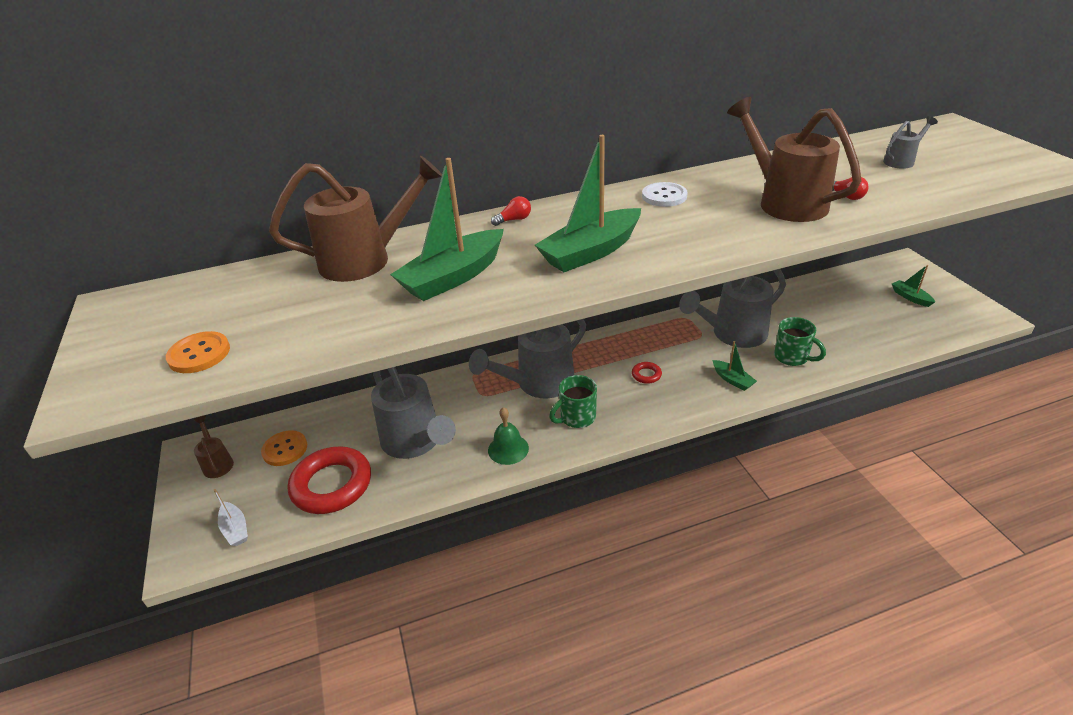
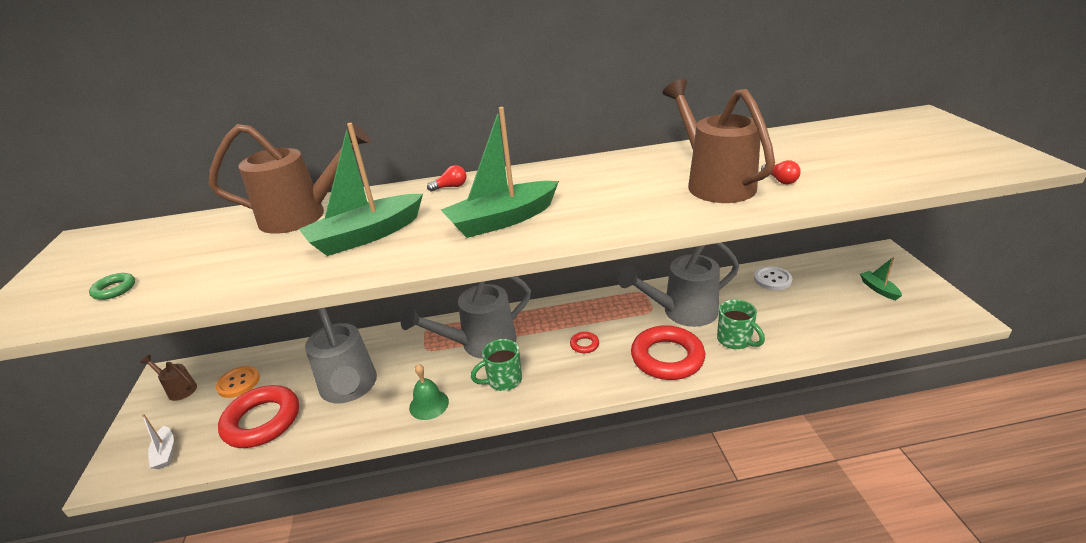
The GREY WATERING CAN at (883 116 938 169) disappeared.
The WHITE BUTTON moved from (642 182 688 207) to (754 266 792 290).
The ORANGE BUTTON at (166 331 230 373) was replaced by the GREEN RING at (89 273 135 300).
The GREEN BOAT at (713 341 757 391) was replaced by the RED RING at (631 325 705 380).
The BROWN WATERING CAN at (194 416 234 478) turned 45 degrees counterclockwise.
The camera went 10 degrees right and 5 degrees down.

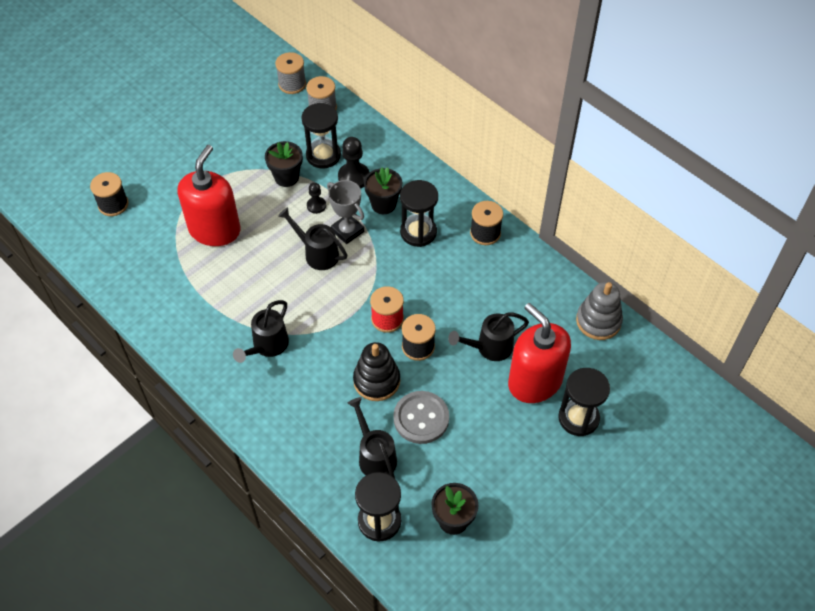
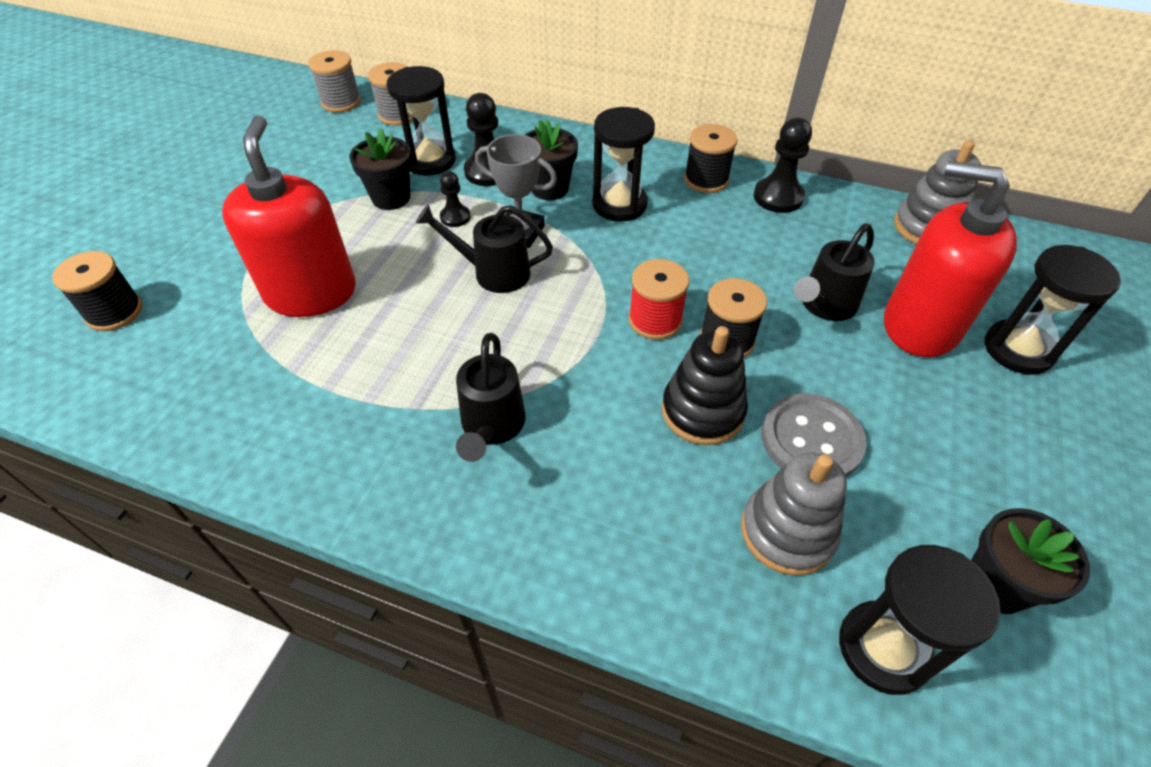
The BLACK PAWN at (754 117 812 213) appeared.
The BLACK WATERING CAN at (347 397 397 478) was replaced by the GREY STACKING TOY at (741 452 847 575).
The camera went 25 degrees left and 5 degrees down.

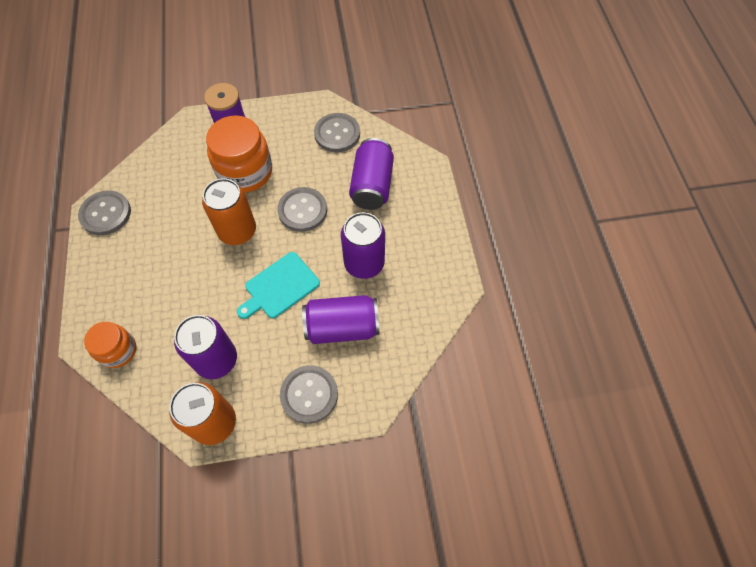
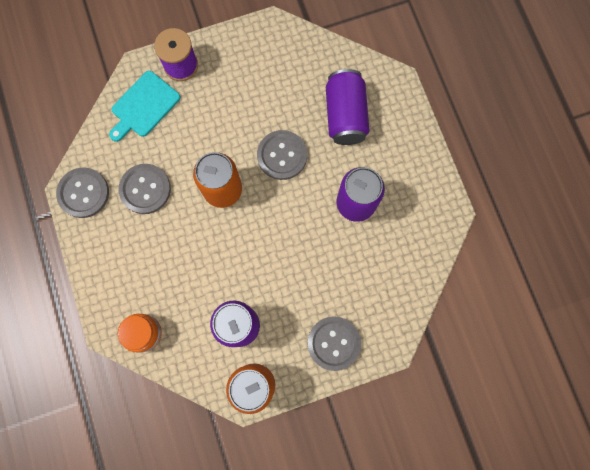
The ORANGE JAR at (206 115 272 193) disappeared.
The PURPLE CAN at (302 295 379 344) disappeared.
The TURQUOISE CUTTING BOARD moved from (237 252 320 319) to (109 71 180 142).
The GREY BUTTON moved from (314 113 360 152) to (119 164 171 214).
The camera went 10 degrees left and 15 degrees up.

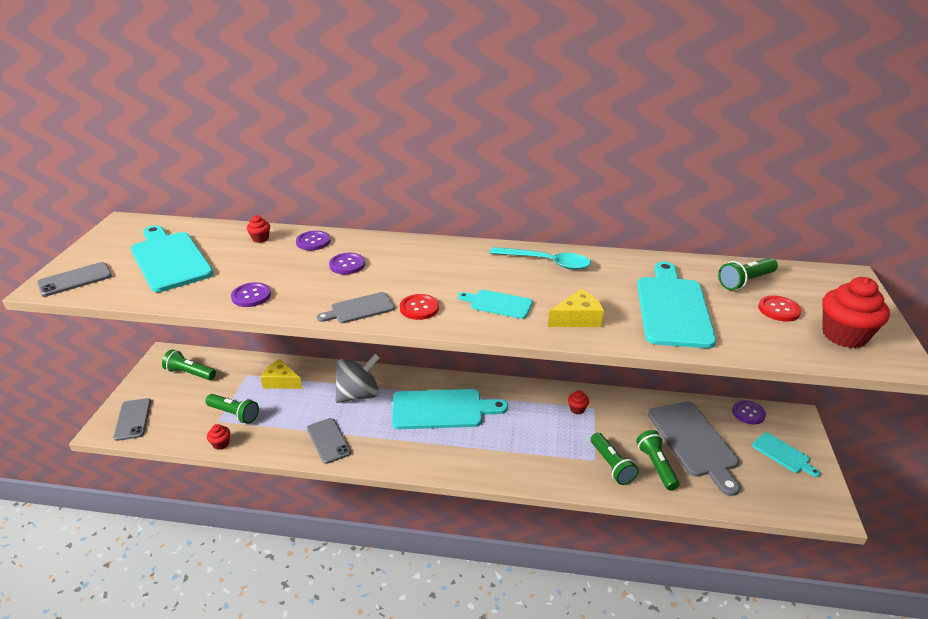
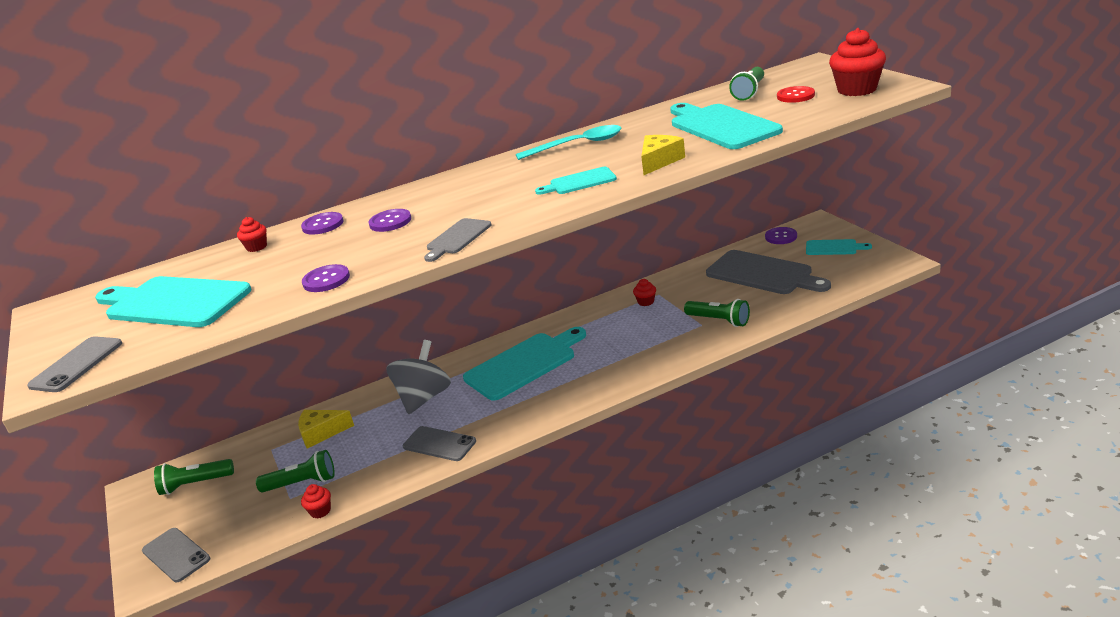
The RED BUTTON at (400 294 439 320) disappeared.
The GREEN FLASHLIGHT at (636 430 679 491) disappeared.
The camera went 30 degrees left and 5 degrees down.

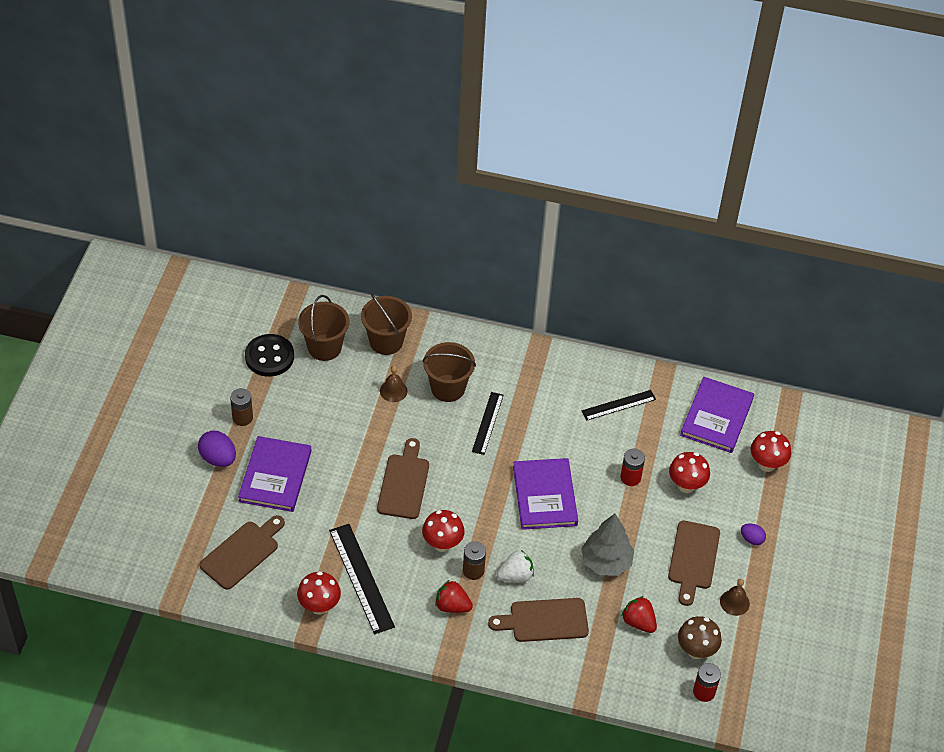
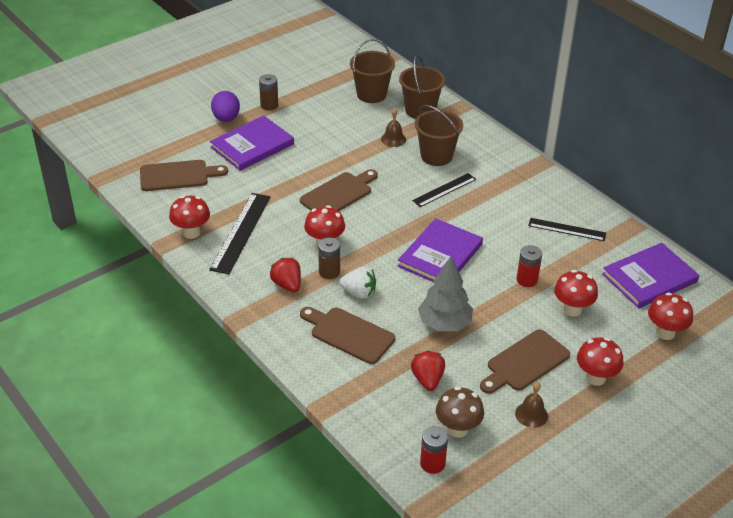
The BLACK BUTTON at (245 334 294 377) disappeared.
The PURPLE EGG at (741 524 766 545) was replaced by the RED MUSHROOM at (577 337 623 386).
The camera went 40 degrees right and 10 degrees down.

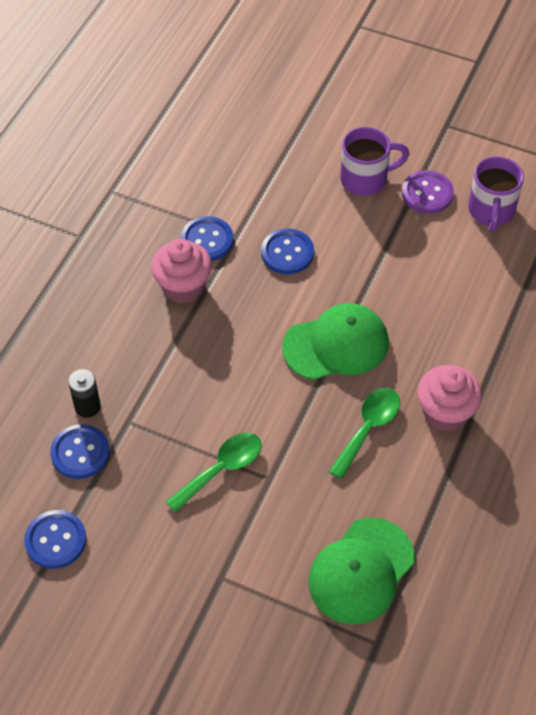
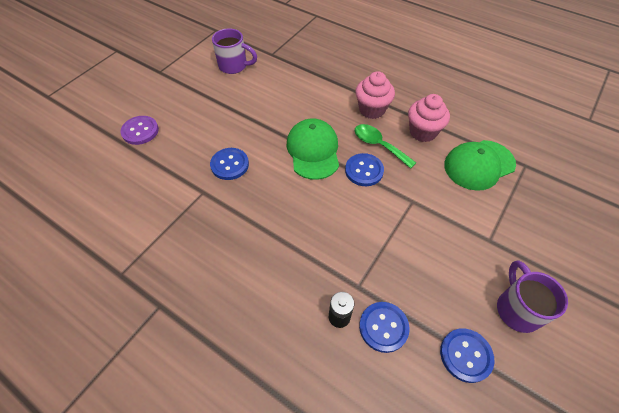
The GREEN SPOON at (166 433 262 513) disappeared.
The PINK CUPCAKE moved from (151 239 212 304) to (408 94 450 142).
The BLUE BUTTON moved from (181 216 233 261) to (345 153 384 186).
The PURPLE MUG moved from (340 127 409 196) to (497 260 568 333).
The PURPLE BUTTON moved from (402 170 454 214) to (120 116 159 145).
The GREEN CAP at (308 518 415 624) turned 105 degrees clockwise.
The camera went 80 degrees left and 0 degrees up.

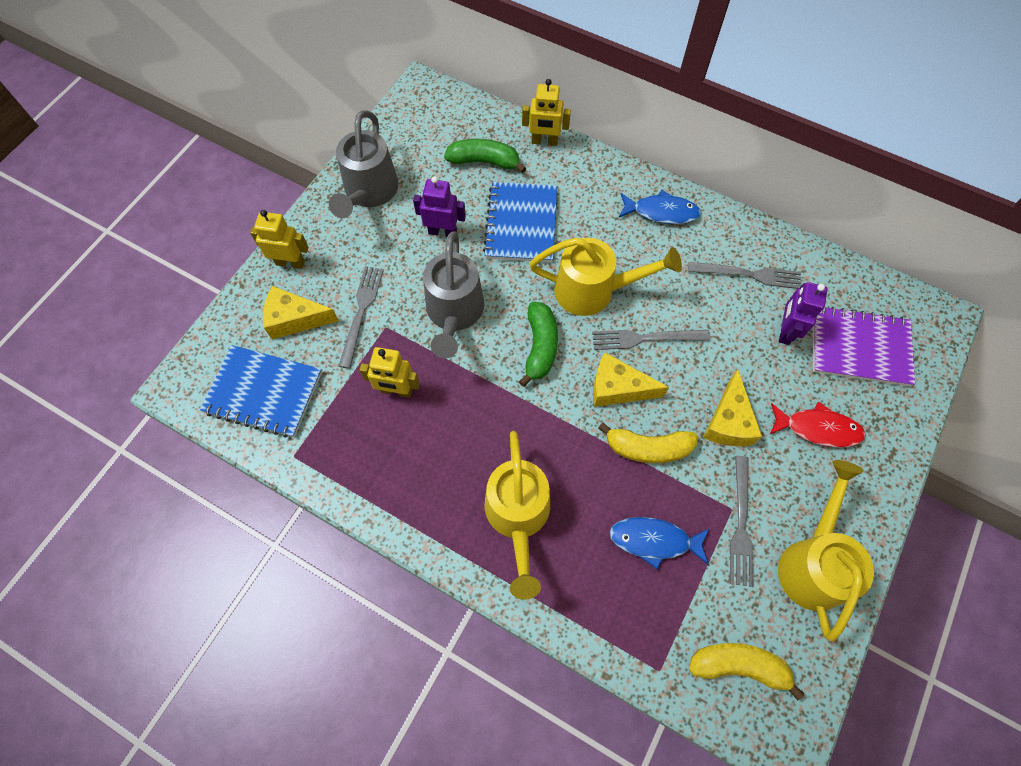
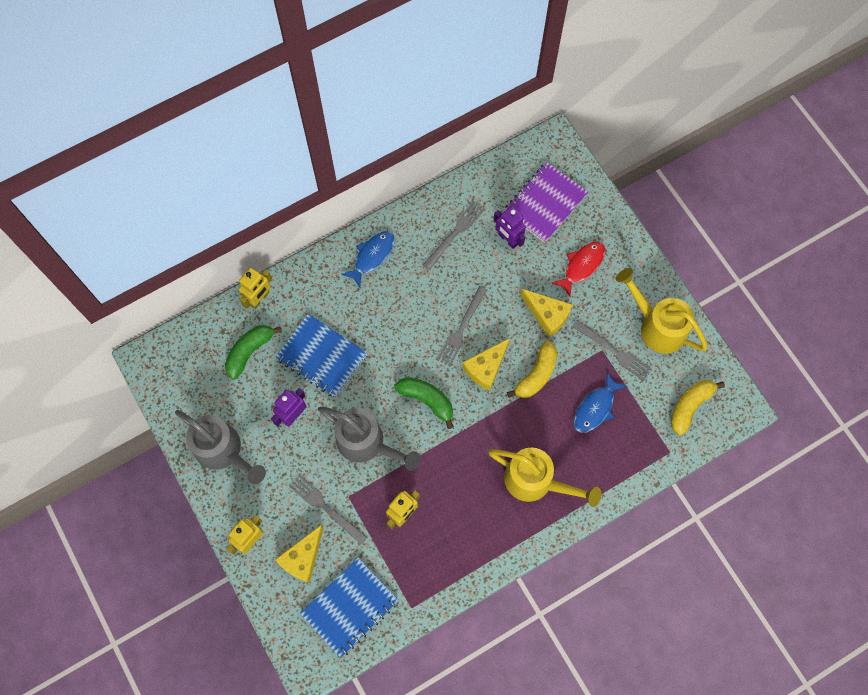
The YELLOW WATERING CAN at (529 238 682 316) disappeared.
The camera went 60 degrees left and 5 degrees up.

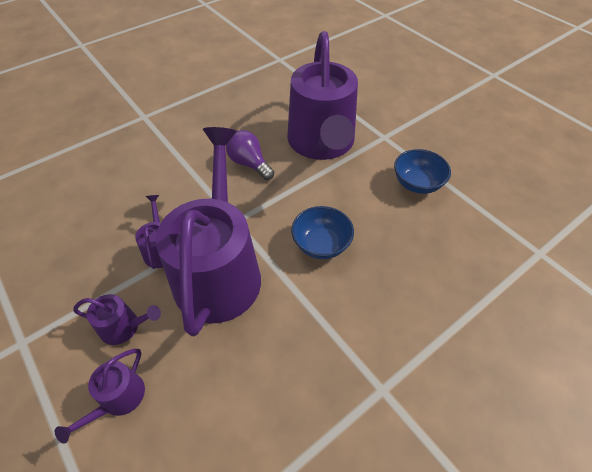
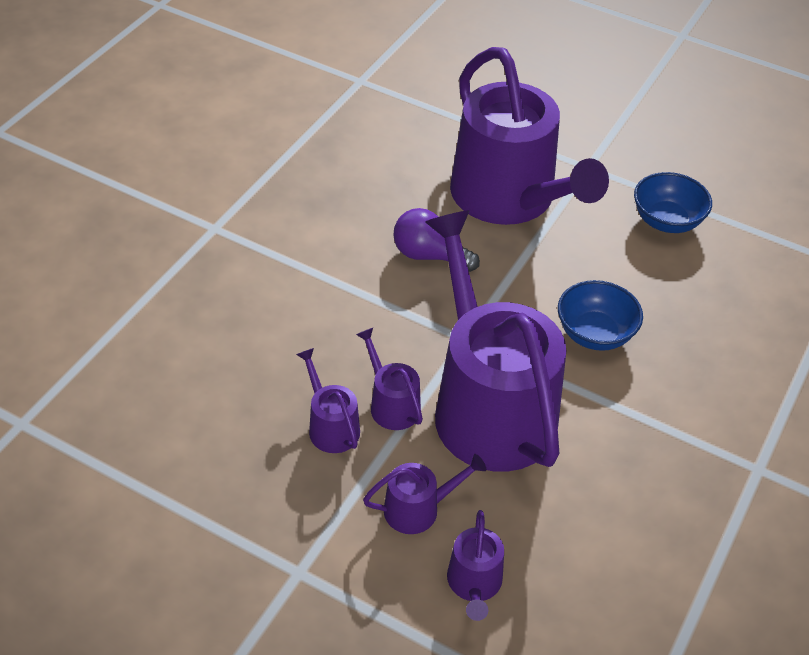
The PURPLE WATERING CAN at (296 348 360 453) appeared.
The camera went 25 degrees left and 5 degrees down.

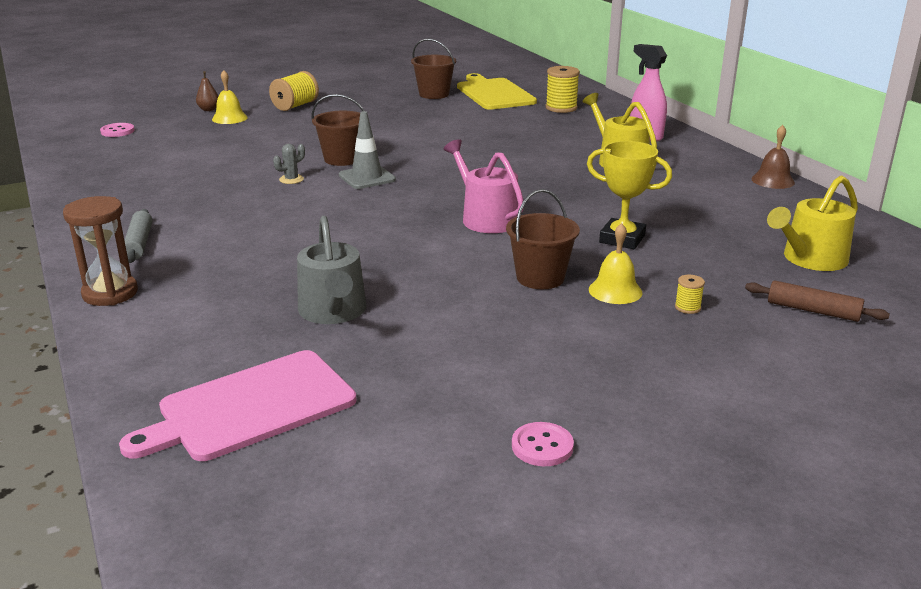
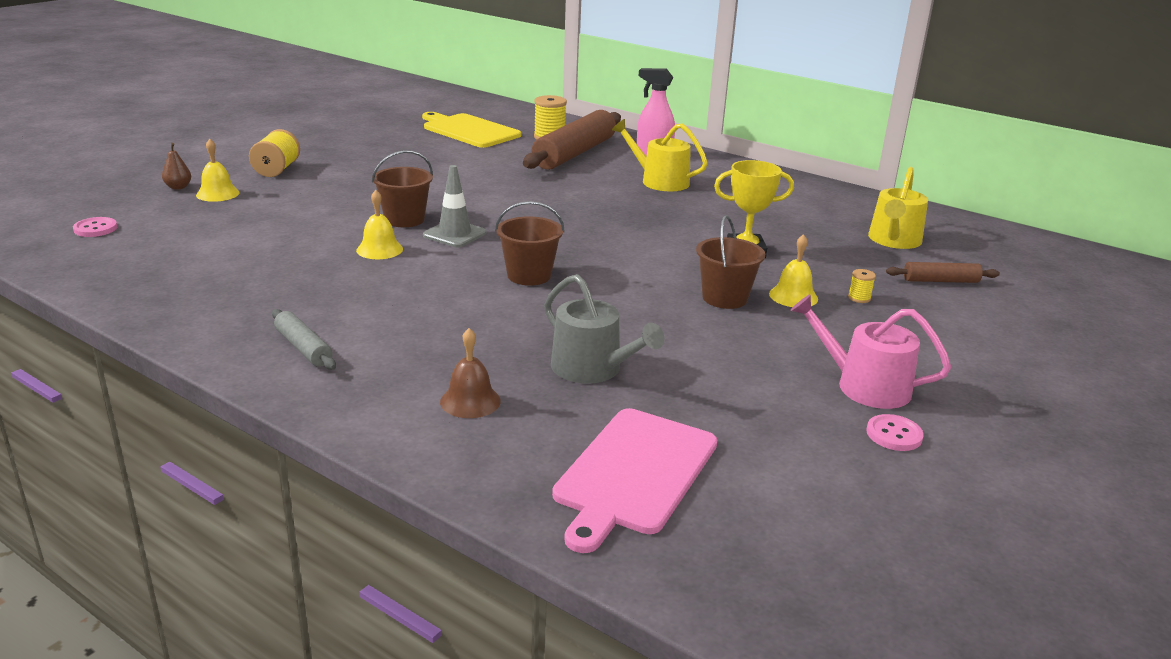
The BROWN HOURGLASS at (63 196 138 306) disappeared.
The BROWN ROLLING PIN at (523 110 621 170) appeared.
The BROWN BUCKET moved from (411 39 456 99) to (495 201 565 286).
The PINK WATERING CAN moved from (444 139 524 233) to (790 294 951 409).
The BROWN BELL moved from (751 125 795 189) to (440 328 501 418).
The GREY CACTUS at (273 144 305 184) was replaced by the YELLOW BELL at (356 190 403 259).
The camera went 30 degrees left and 0 degrees up.

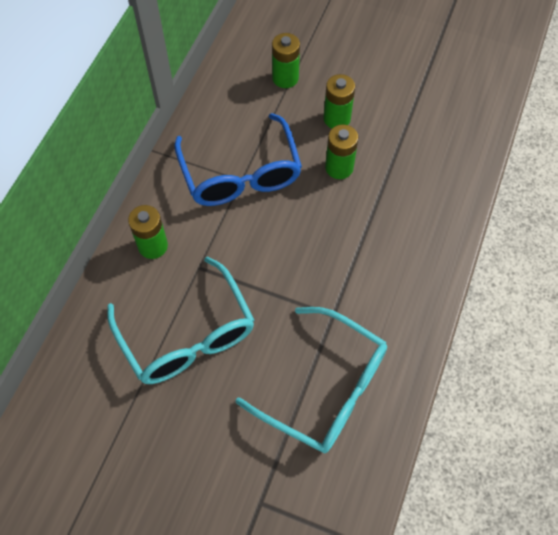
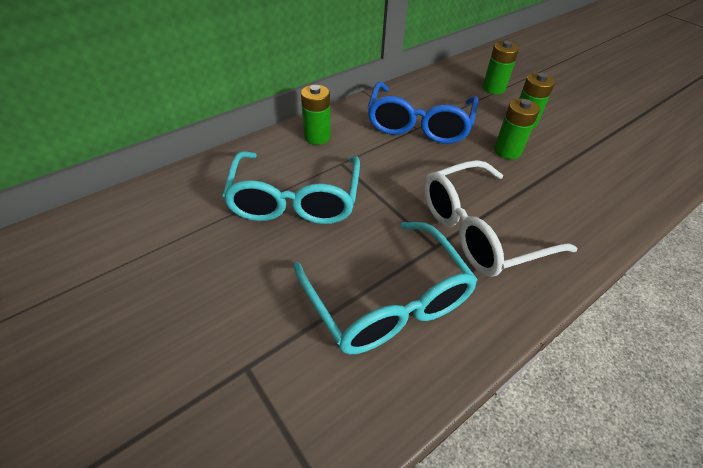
The WHITE GLASSES at (424 160 578 277) appeared.
The camera went 30 degrees right and 15 degrees down.

